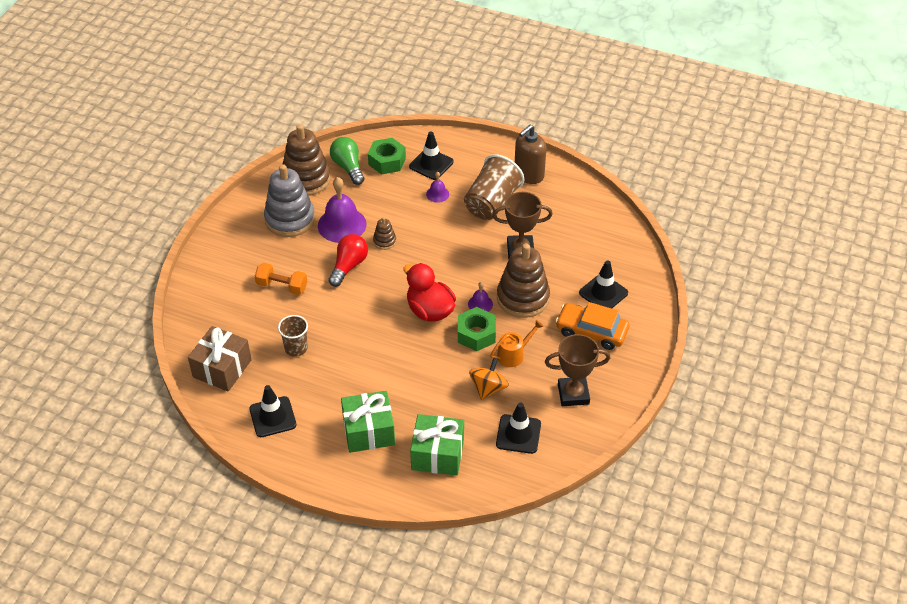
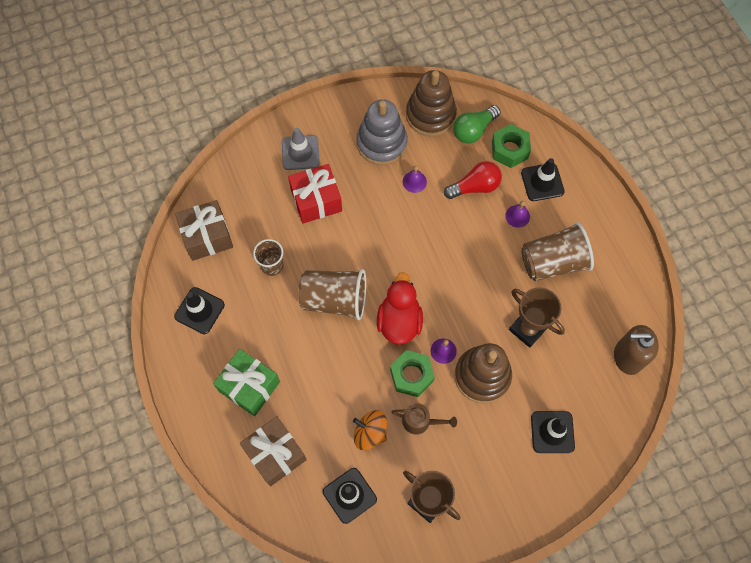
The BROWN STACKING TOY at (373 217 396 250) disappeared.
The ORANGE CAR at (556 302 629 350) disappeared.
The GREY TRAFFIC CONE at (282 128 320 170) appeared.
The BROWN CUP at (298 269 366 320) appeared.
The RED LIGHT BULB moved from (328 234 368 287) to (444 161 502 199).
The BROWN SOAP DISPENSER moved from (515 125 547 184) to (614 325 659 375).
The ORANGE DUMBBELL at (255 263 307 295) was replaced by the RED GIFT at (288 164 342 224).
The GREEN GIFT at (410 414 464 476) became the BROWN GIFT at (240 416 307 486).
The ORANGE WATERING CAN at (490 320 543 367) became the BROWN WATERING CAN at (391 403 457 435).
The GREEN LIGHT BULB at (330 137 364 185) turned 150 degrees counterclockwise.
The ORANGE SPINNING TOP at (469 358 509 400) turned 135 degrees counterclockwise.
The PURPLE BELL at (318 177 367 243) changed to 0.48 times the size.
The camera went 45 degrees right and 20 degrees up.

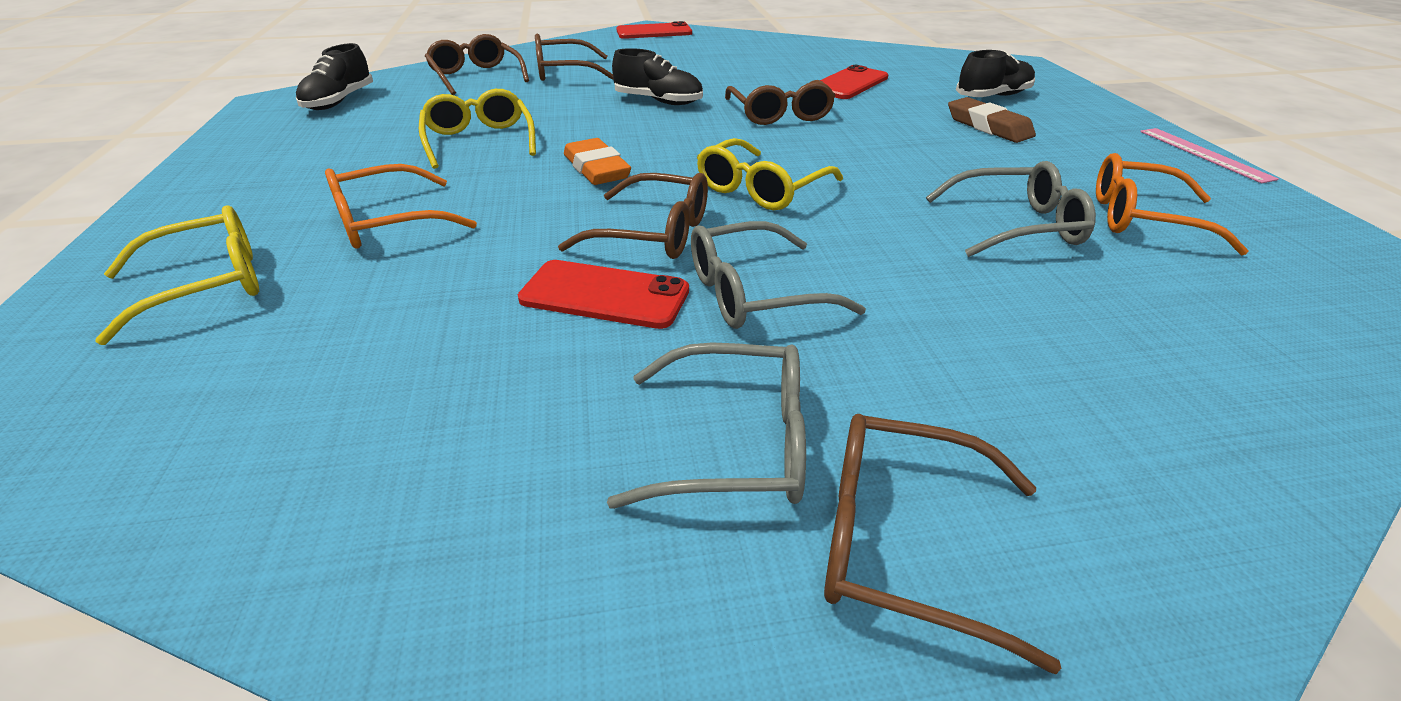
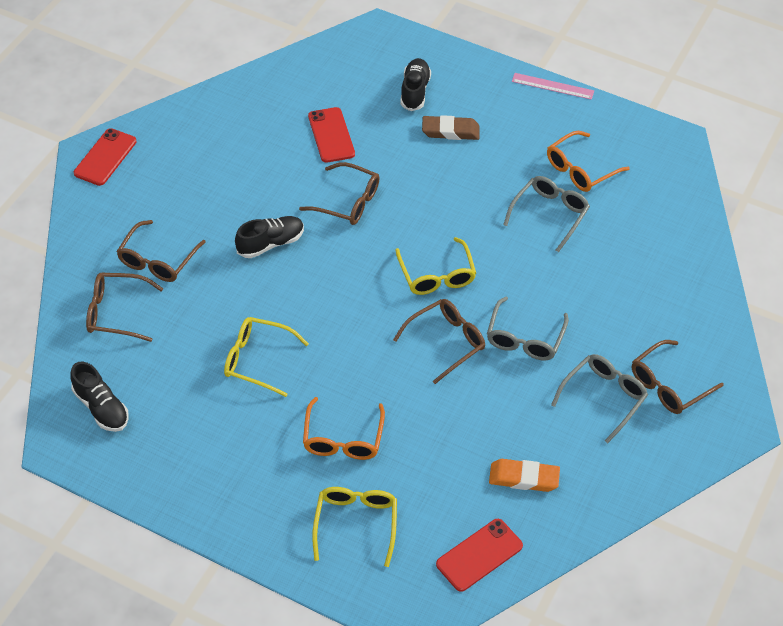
The RED PHONE moved from (518 260 689 329) to (436 519 523 592).
The ORANGE ERASER moved from (564 138 631 185) to (489 459 560 492).
The camera went 55 degrees left and 15 degrees up.

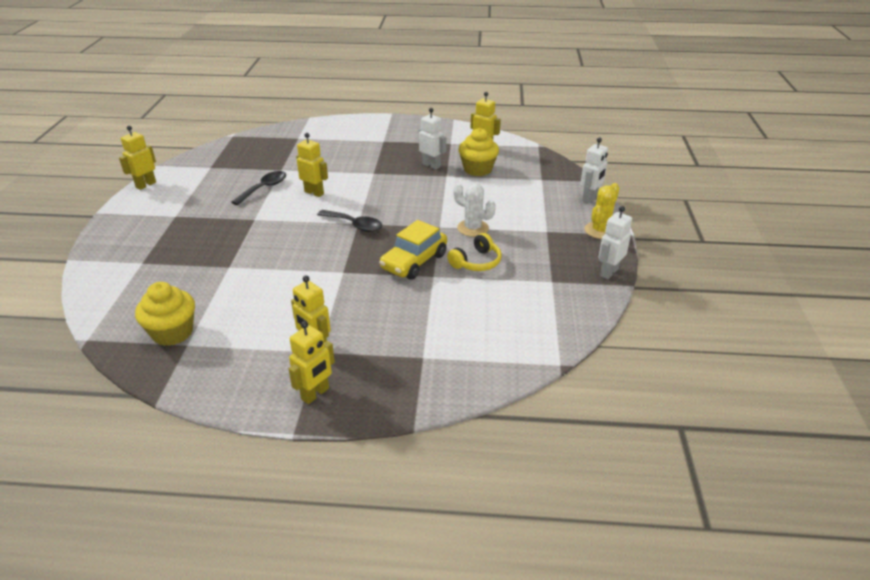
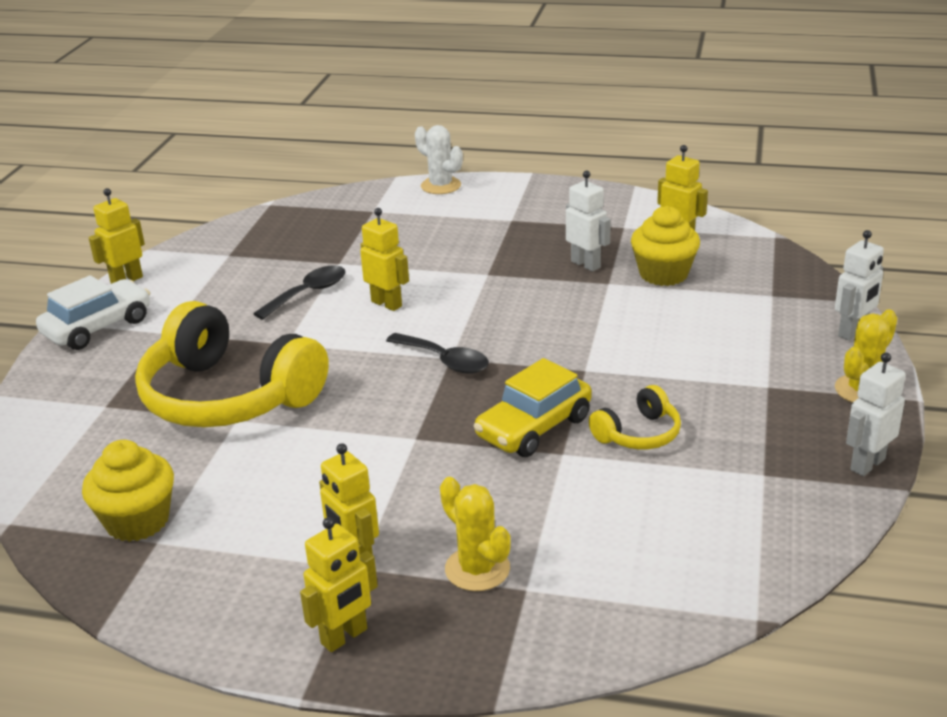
The WHITE CAR at (36 275 150 350) appeared.
The YELLOW HEADPHONES at (135 301 329 427) appeared.
The YELLOW CACTUS at (440 477 511 591) appeared.
The WHITE CACTUS moved from (453 183 496 237) to (415 125 463 194).
The camera went 10 degrees right and 5 degrees down.

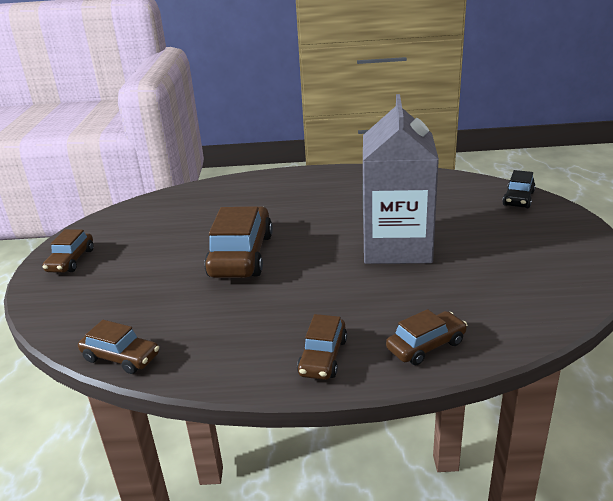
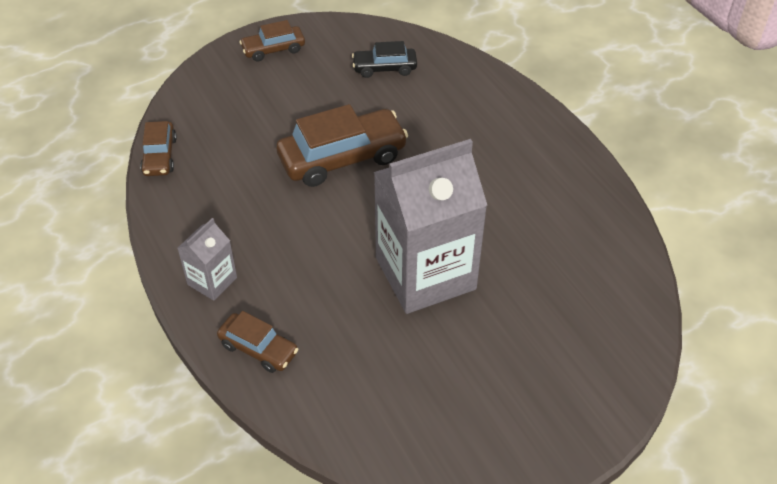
The BLACK CAR moved from (502 170 536 208) to (352 41 417 78).
The BROWN CAR at (297 314 347 380) was replaced by the GREY CARTON at (178 218 237 301).
The camera went 60 degrees right and 20 degrees up.

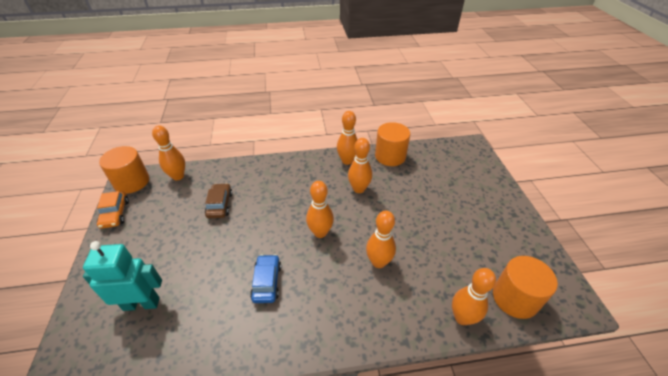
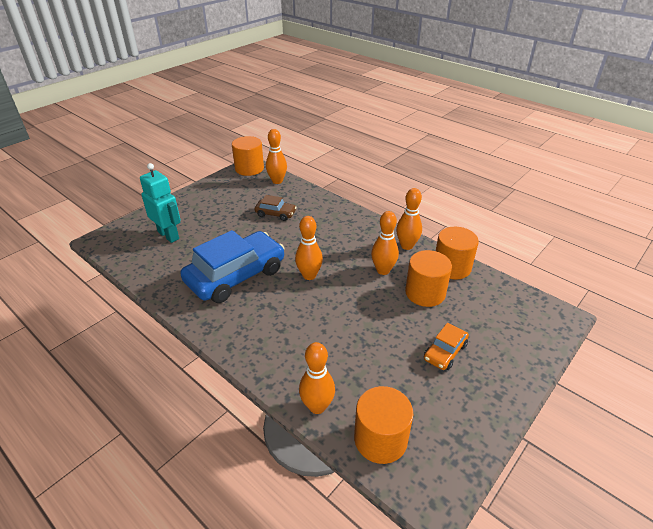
The ORANGE BOWLING PIN at (366 210 396 268) disappeared.
The ORANGE CYLINDER at (405 250 452 307) appeared.
The ORANGE CAR moved from (97 191 129 229) to (424 323 469 370).
The BROWN CAR at (205 183 232 218) turned 60 degrees clockwise.
The BLUE CAR at (250 254 281 303) changed to 2.14 times the size.
The camera went 50 degrees right and 5 degrees down.

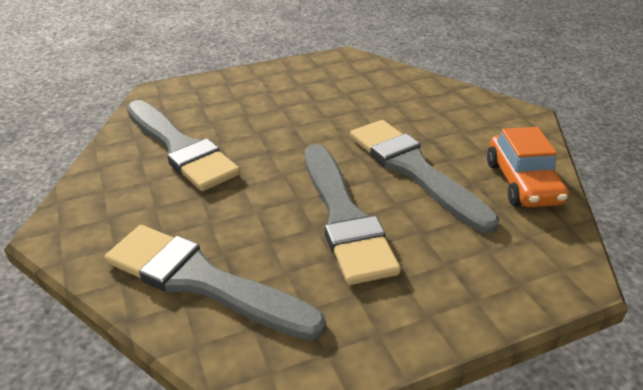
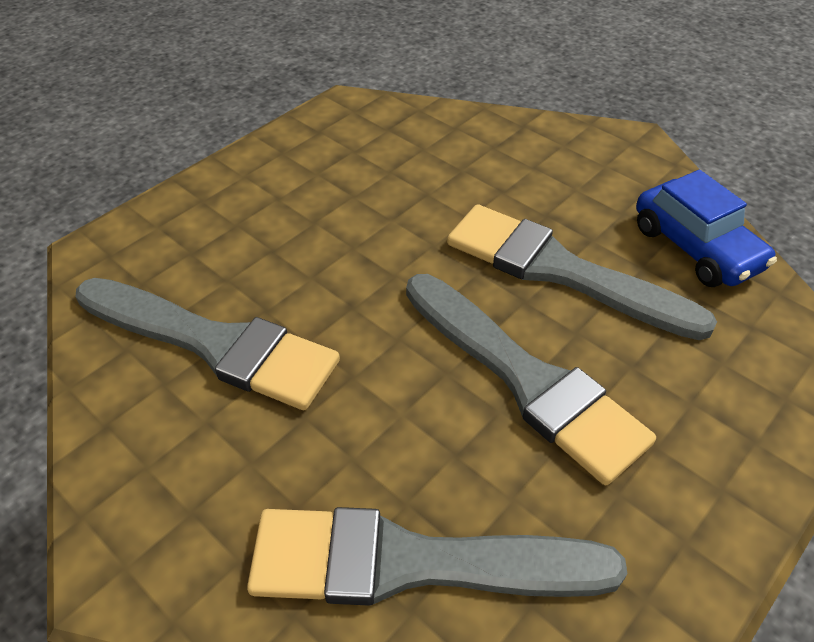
The ORANGE CAR at (487 127 568 207) became the BLUE CAR at (636 170 777 287).
The camera went 25 degrees left and 10 degrees up.

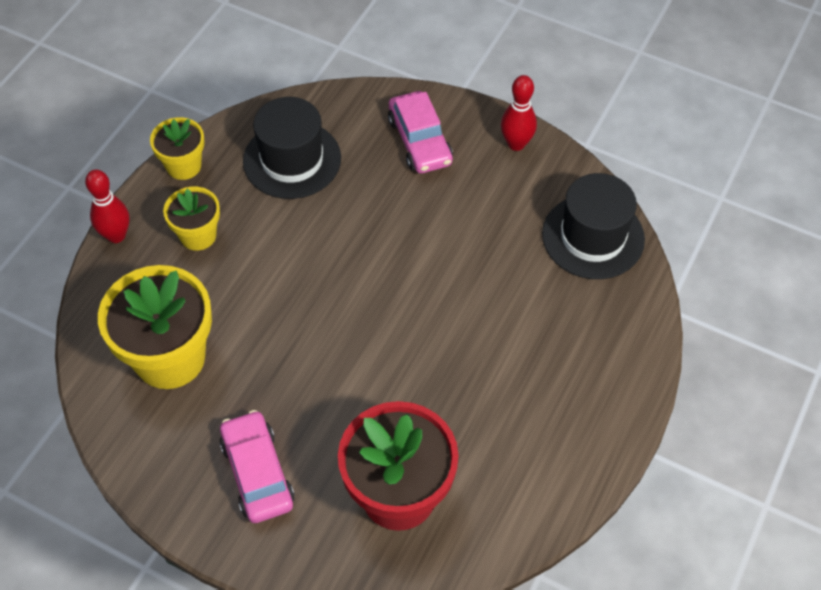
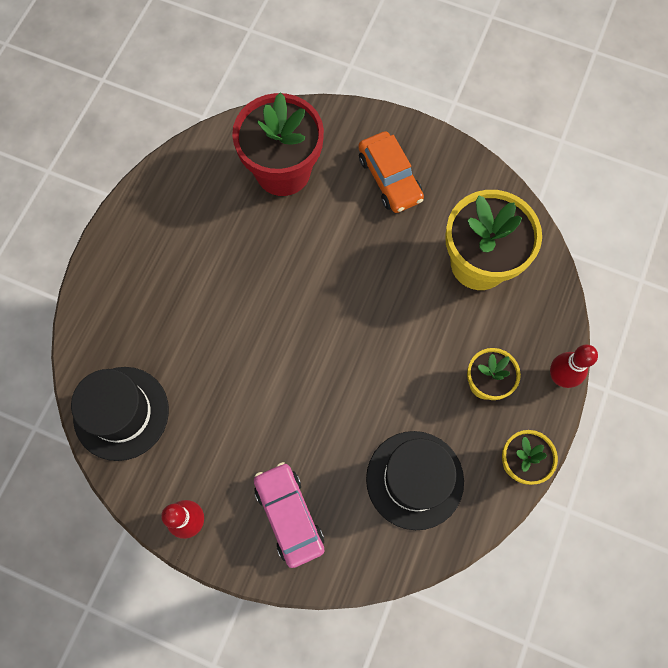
The PINK CAR at (219 410 295 523) became the ORANGE CAR at (358 131 424 213).
The camera went 175 degrees right and 15 degrees up.

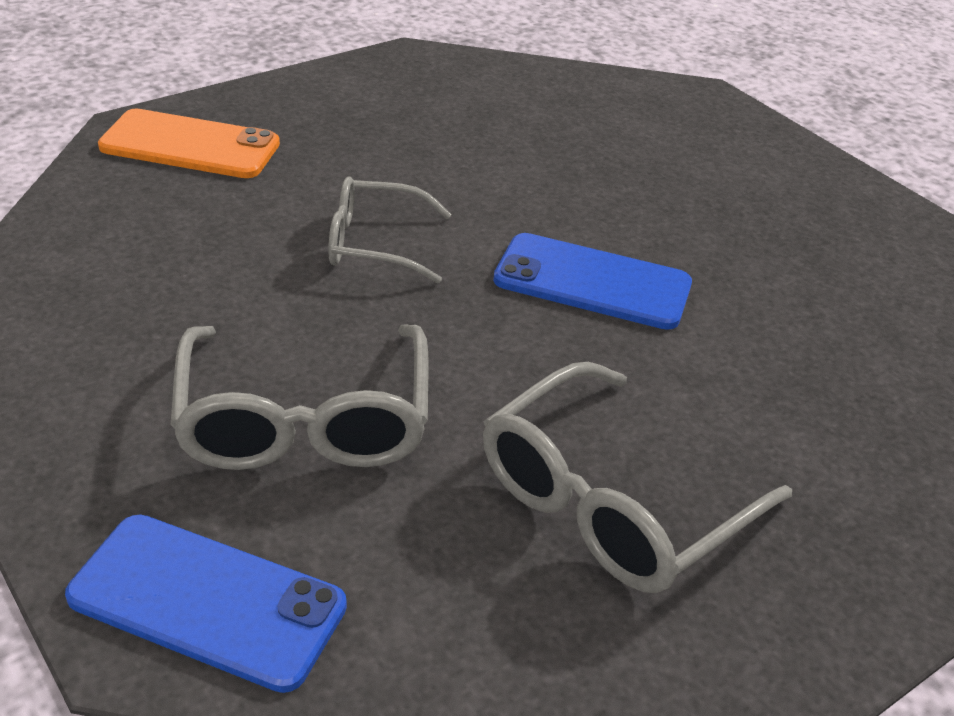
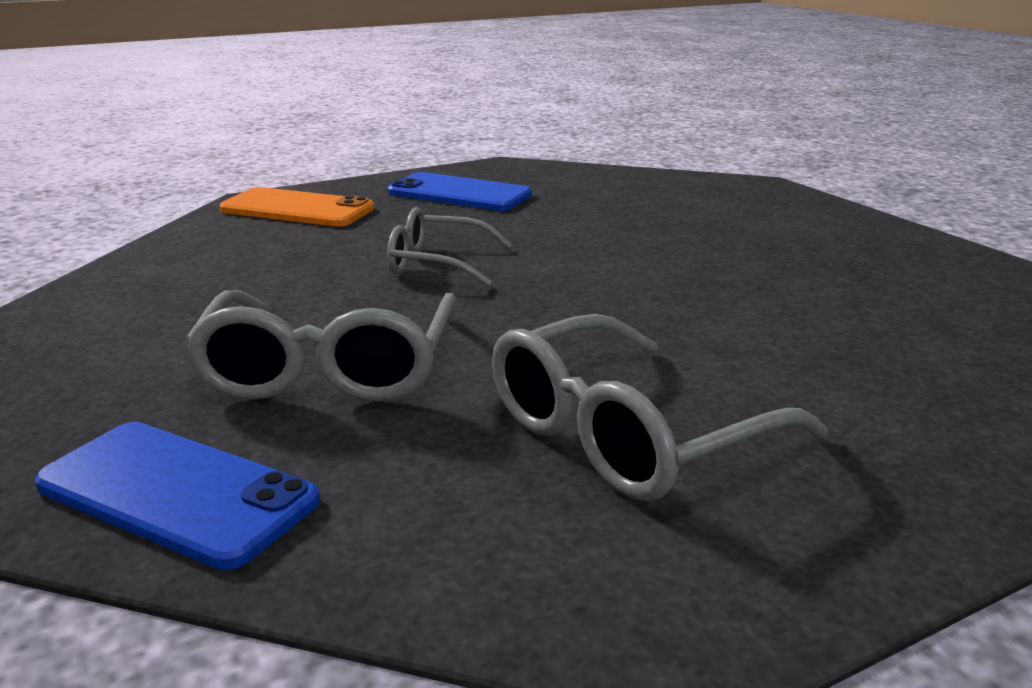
The BLUE PHONE moved from (493 233 692 330) to (387 172 532 211).
The camera went 10 degrees right and 15 degrees down.

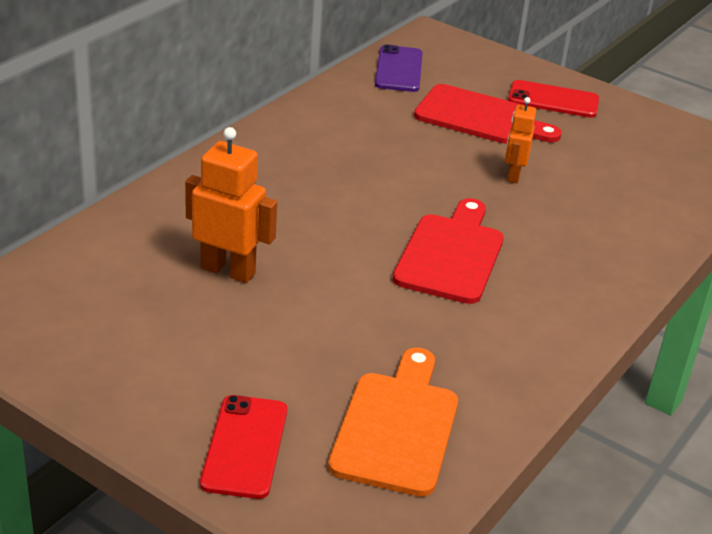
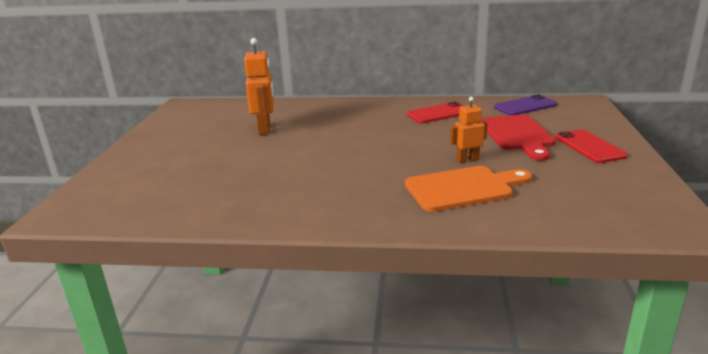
The RED CUTTING BOARD at (393 198 504 304) disappeared.
The RED PHONE moved from (200 395 287 499) to (407 102 463 123).
The ORANGE CUTTING BOARD moved from (328 347 458 497) to (405 166 532 212).
The camera went 65 degrees right and 10 degrees down.

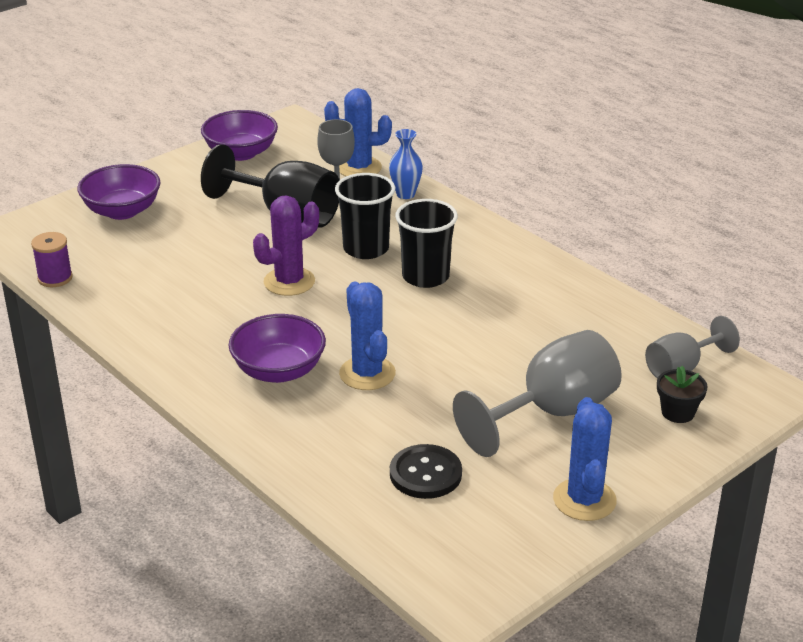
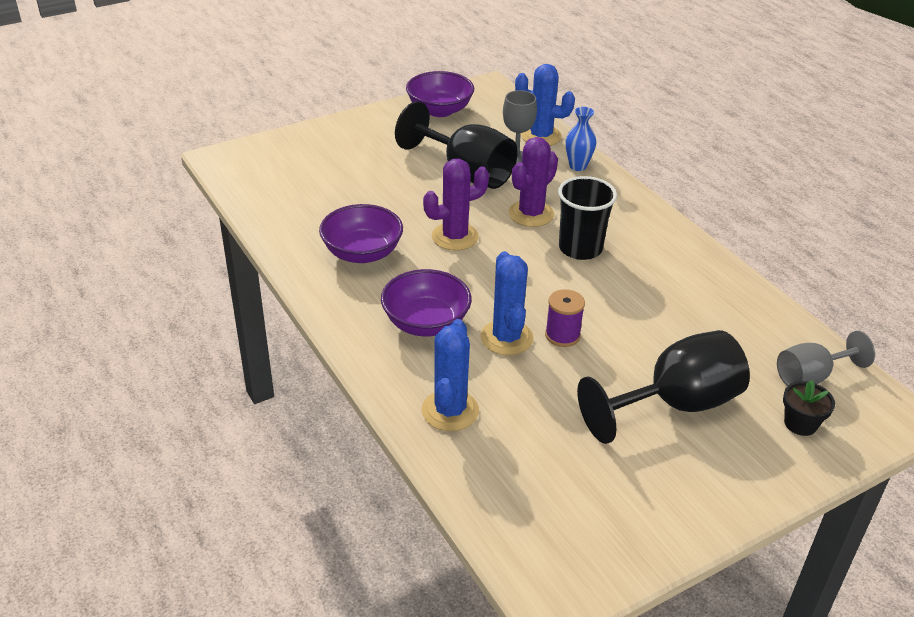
The BLACK BUTTON at (390 444 462 499) disappeared.
The PURPLE SPOOL moved from (31 232 73 287) to (545 289 585 347).
The PURPLE BOWL moved from (77 164 160 220) to (319 204 403 263).
The BLUE CACTUS moved from (553 397 617 521) to (422 319 479 431).
The BLACK CUP at (335 173 395 259) was replaced by the PURPLE CACTUS at (509 137 558 227).
The GREY GOBLET at (453 330 622 457) became the BLACK GOBLET at (577 330 750 444).
The camera went 10 degrees right and 5 degrees up.

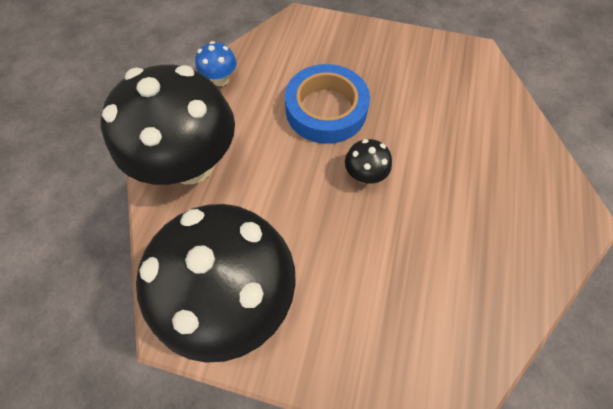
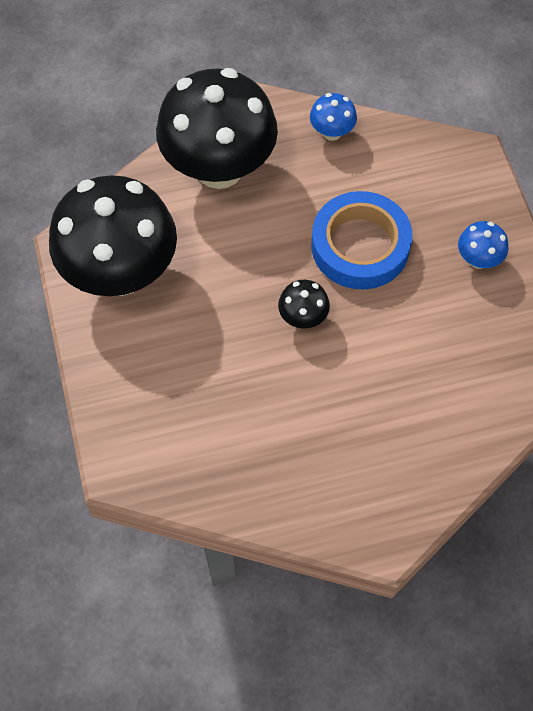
The BLUE MUSHROOM at (458 221 508 269) appeared.
The camera went 60 degrees right and 0 degrees up.

